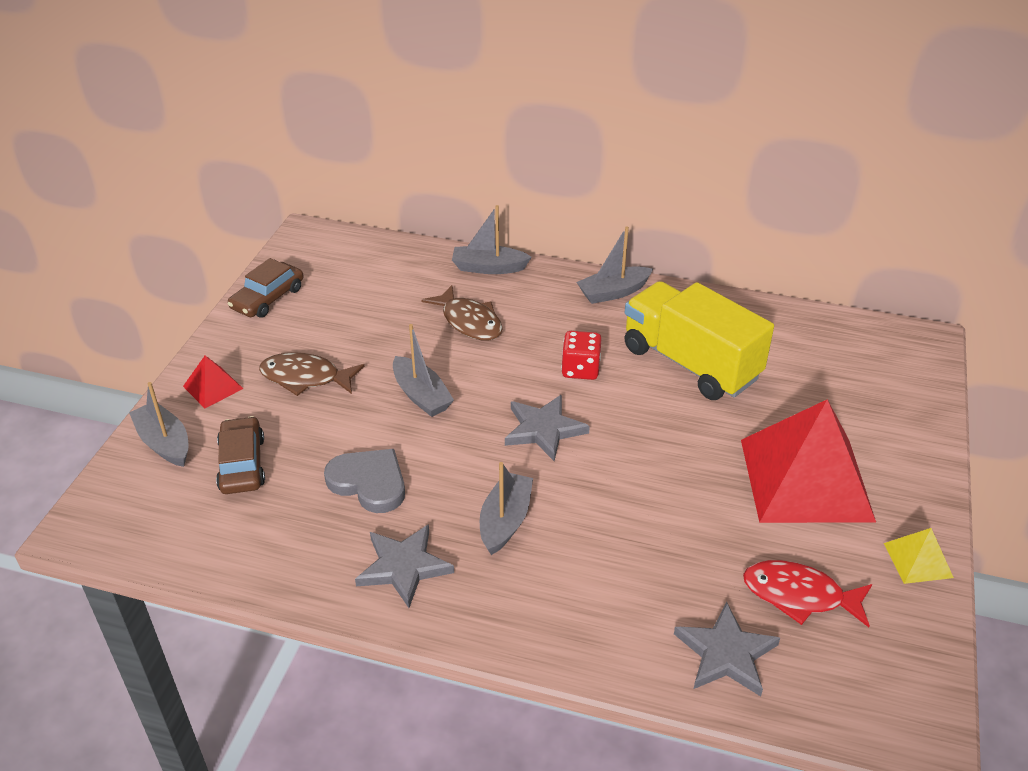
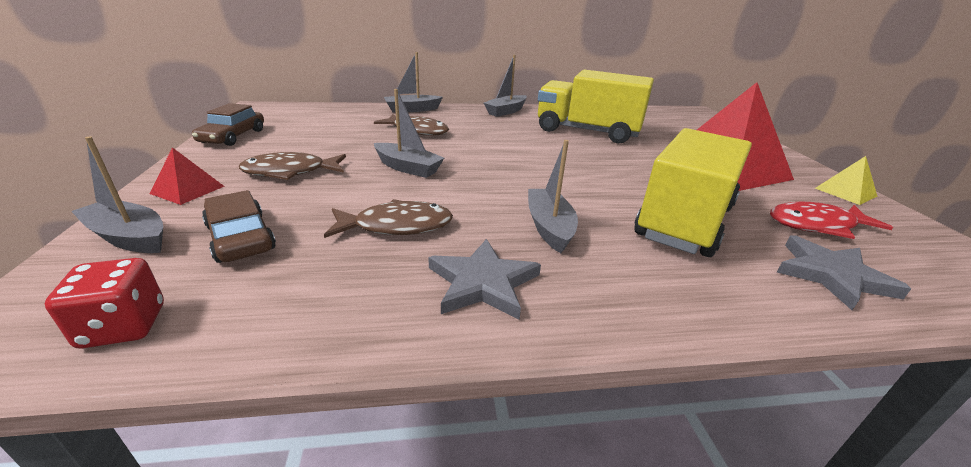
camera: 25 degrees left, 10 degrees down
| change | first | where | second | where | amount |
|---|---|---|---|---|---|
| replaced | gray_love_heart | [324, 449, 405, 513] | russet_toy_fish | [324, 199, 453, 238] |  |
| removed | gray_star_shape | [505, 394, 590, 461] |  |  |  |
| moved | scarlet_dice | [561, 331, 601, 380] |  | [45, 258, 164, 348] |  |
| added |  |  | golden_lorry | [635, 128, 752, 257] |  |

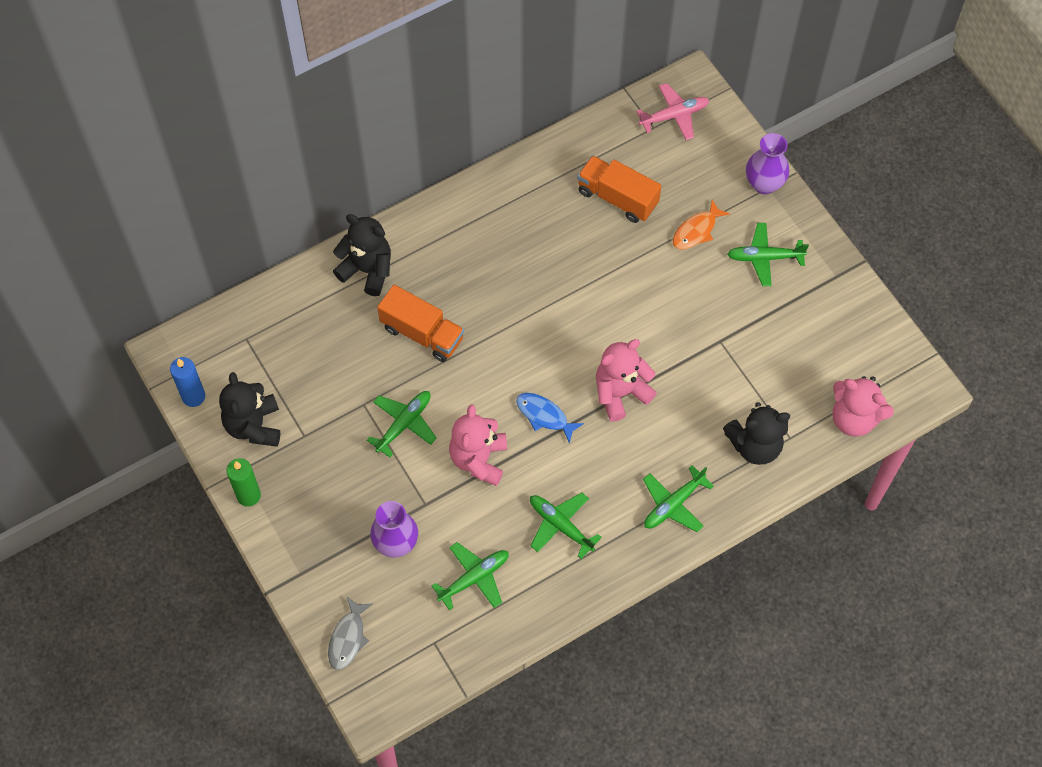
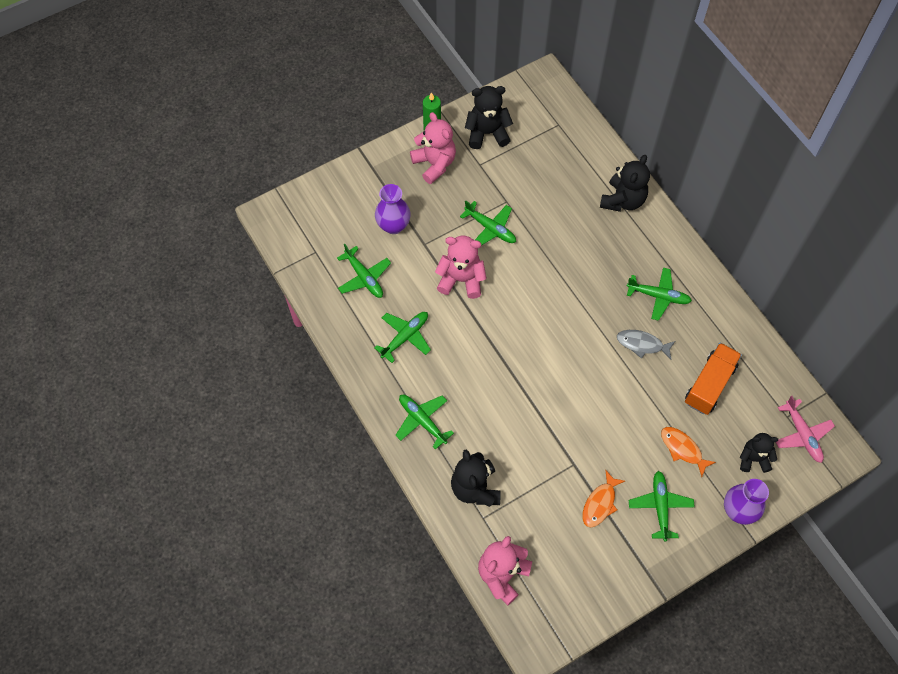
camera: 90 degrees right, 0 degrees up
| change | first | where | second | where | amount |
|---|---|---|---|---|---|
| removed | royal_blue_pillar_candle | [170, 357, 205, 407] |  |  |  |
| moved | gray_toy_fish | [328, 597, 372, 670] |  | [617, 330, 675, 360] |  |
| removed | orange_lorry | [377, 285, 464, 362] |  |  |  |
| removed | royal_blue_toy_fish | [516, 393, 584, 444] |  |  |  |
| moved | rose-pink_teddy_bear | [596, 339, 657, 422] |  | [410, 112, 456, 184] |  |
| added |  |  | orange_toy_fish | [582, 471, 625, 527] |  |
| added |  |  | emerald_toy_plane | [627, 268, 692, 321] |  |
| added |  |  | ebony_teddy_bear | [740, 433, 778, 473] |  |

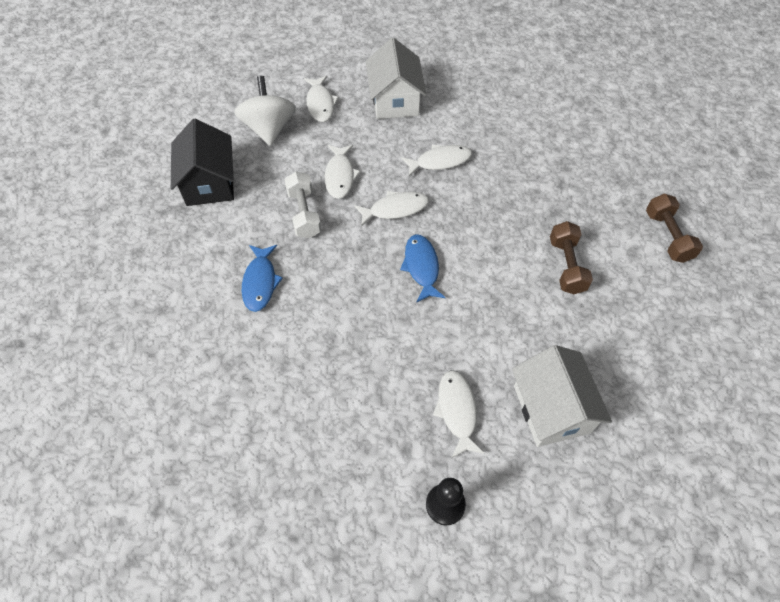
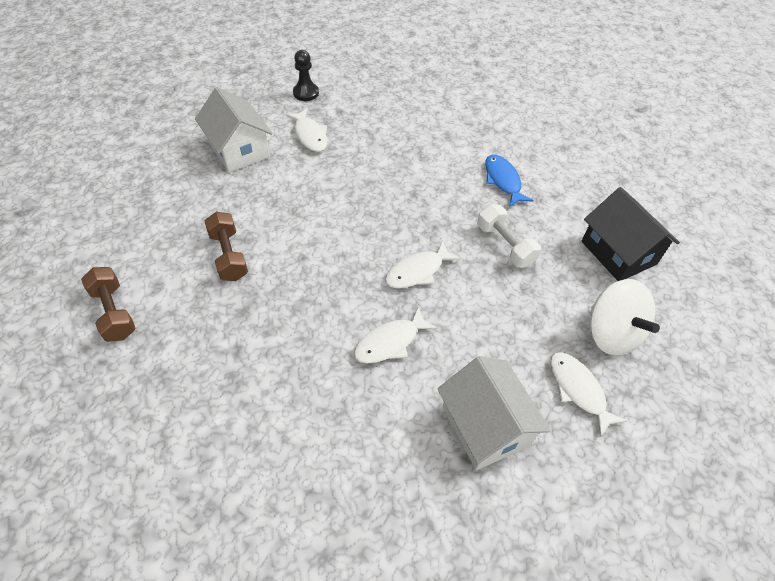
camera: 160 degrees right, 5 degrees down
| change | first | where | second | where | amount |
|---|---|---|---|---|---|
| removed | white_toy_fish | [325, 145, 361, 199] |  |  |  |
| removed | royal_blue_toy_fish | [400, 234, 446, 302] |  |  |  |

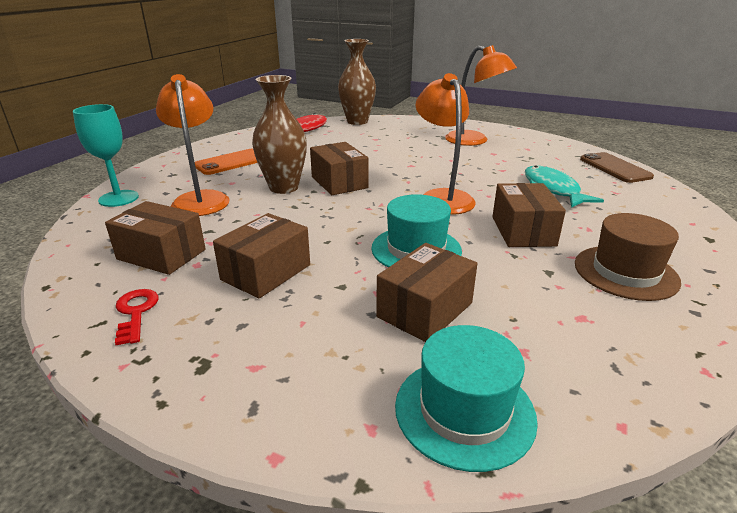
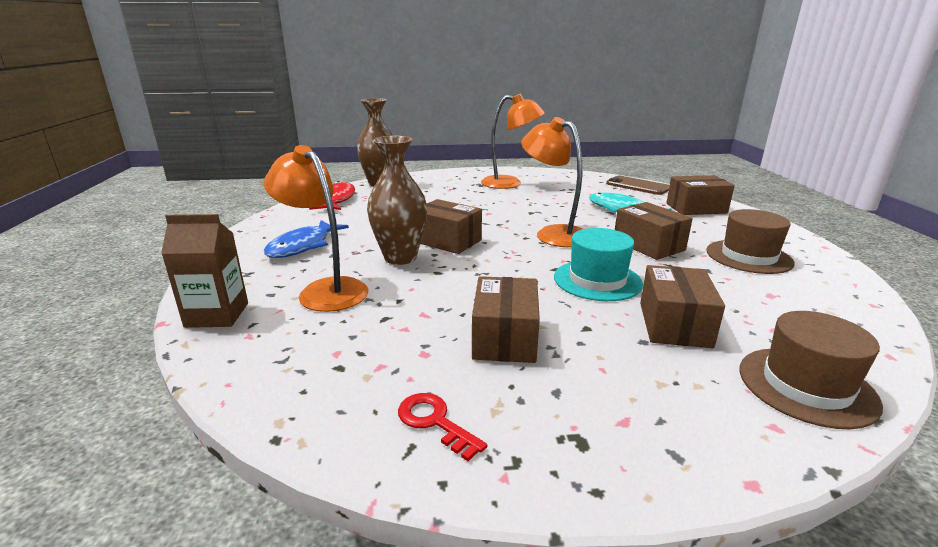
camera: 30 degrees left, 5 degrees down
| change | first | where | second | where | amount |
|---|---|---|---|---|---|
| replaced | teal_chalice | [73, 104, 139, 207] | russet_milk_carton | [161, 214, 248, 328] |  |
| moved | russet_box | [105, 201, 206, 275] |  | [666, 175, 735, 215] |  |
| replaced | orange_smartphone | [195, 149, 258, 175] | royal_blue_toy_fish | [264, 220, 349, 258] |  |
| recoloured | teal_top_hat | [395, 325, 538, 472] | russet_top_hat | [740, 311, 883, 429] |  |

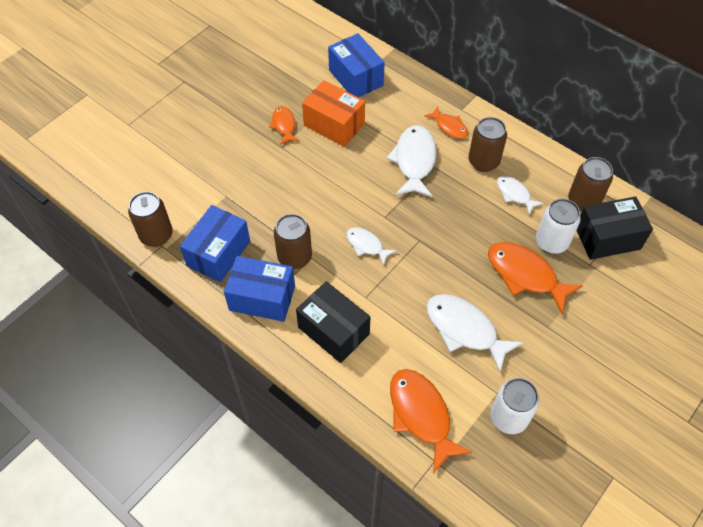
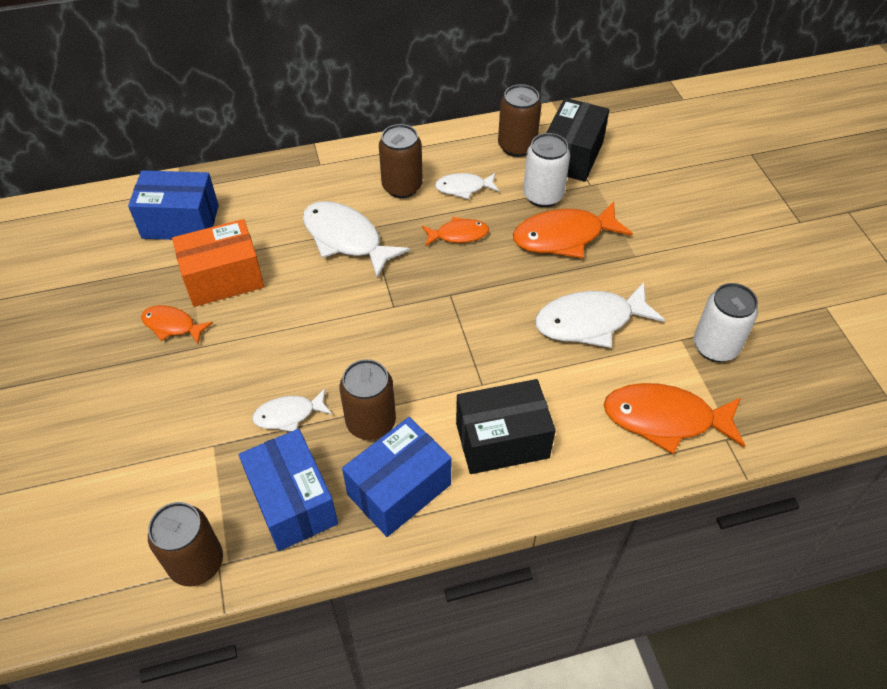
camera: 55 degrees left, 5 degrees down
| change | first | where | second | where | amount |
|---|---|---|---|---|---|
| moved | white_toy_fish | [346, 227, 397, 266] |  | [252, 389, 332, 432] |  |
| moved | orange_toy_fish | [424, 106, 468, 139] |  | [422, 216, 489, 246] |  |

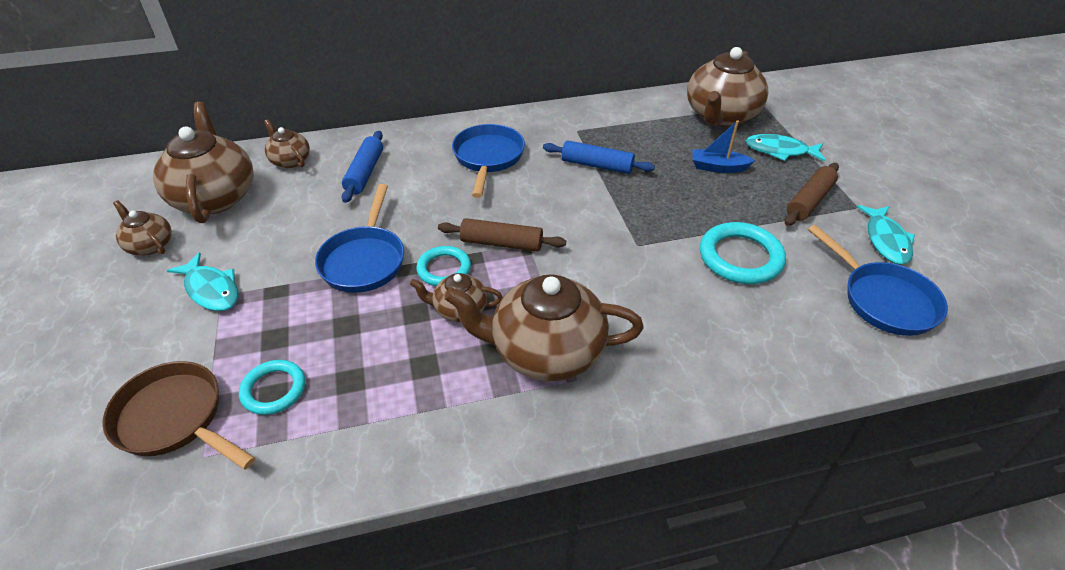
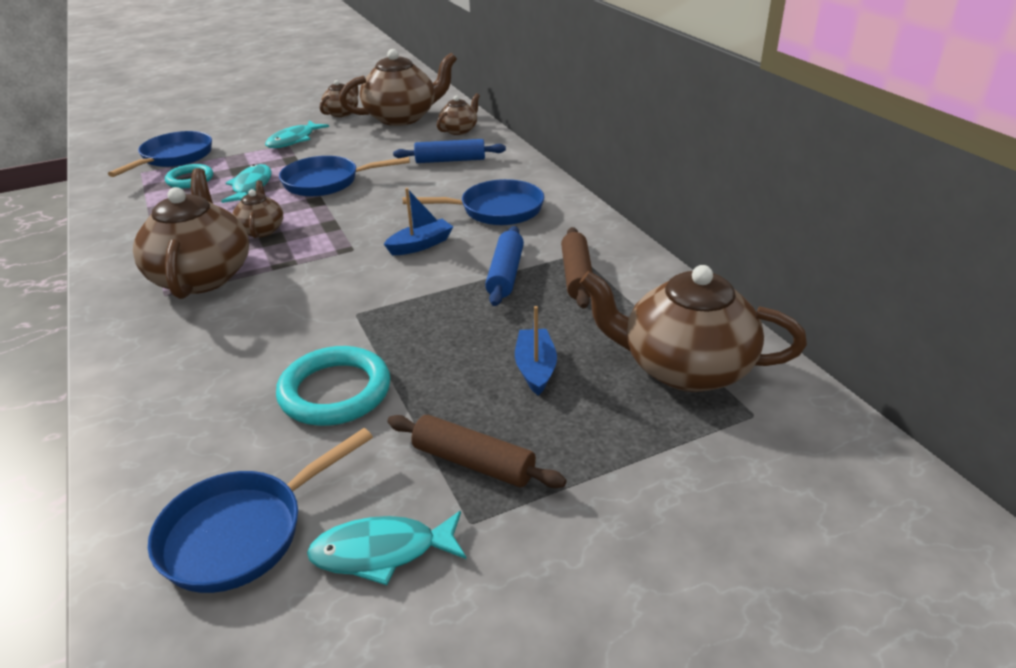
camera: 80 degrees right, 10 degrees down
| change | first | where | second | where | amount |
|---|---|---|---|---|---|
| recoloured | russet_pan | [102, 361, 255, 470] | royal_blue_pan | [108, 131, 212, 177] |  |
| removed | teal_torus | [416, 246, 471, 286] |  |  |  |
| moved | russet_pastry_roller | [438, 218, 566, 252] |  | [561, 227, 593, 309] |  |
| moved | teal_toy_fish | [746, 134, 825, 161] |  | [221, 164, 272, 203] |  |
| added |  |  | royal_blue_boat | [384, 188, 453, 255] |  |

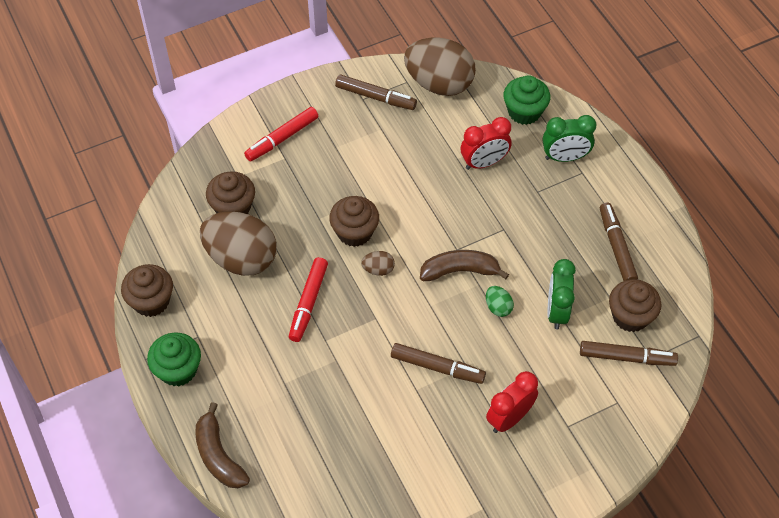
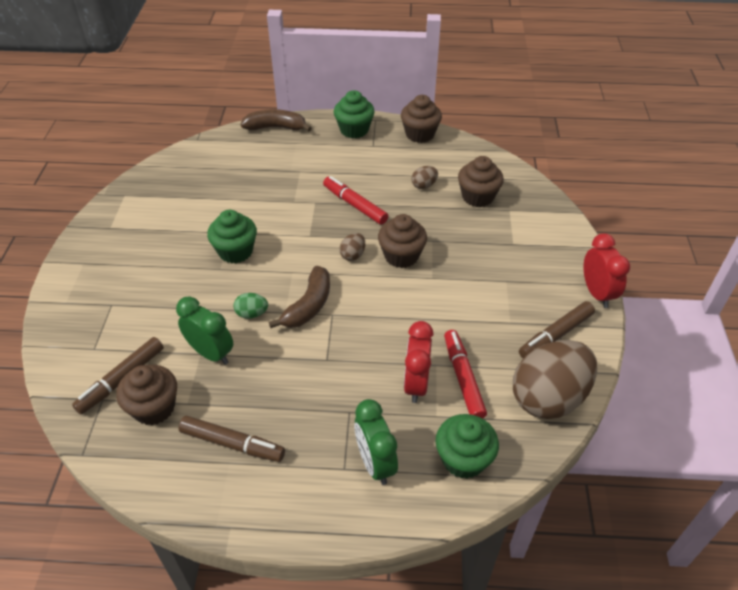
camera: 120 degrees right, 10 degrees down
| change | first | where | second | where | amount |
|---|---|---|---|---|---|
| resized | russet_toy_egg | [200, 211, 277, 276] |  | [411, 166, 438, 189] | x0.41 |
| moved | scarlet_marker | [244, 107, 318, 162] |  | [444, 330, 487, 419] |  |
| replaced | russet_marker | [391, 343, 486, 384] | emerald_cupcake | [207, 210, 257, 263] |  |
| moved | scarlet_bedside_clock | [486, 371, 538, 433] |  | [584, 233, 630, 308] |  |
| turned | emerald_bedside_clock | [543, 115, 596, 162] |  | [354, 399, 398, 485] | 45 degrees counterclockwise |

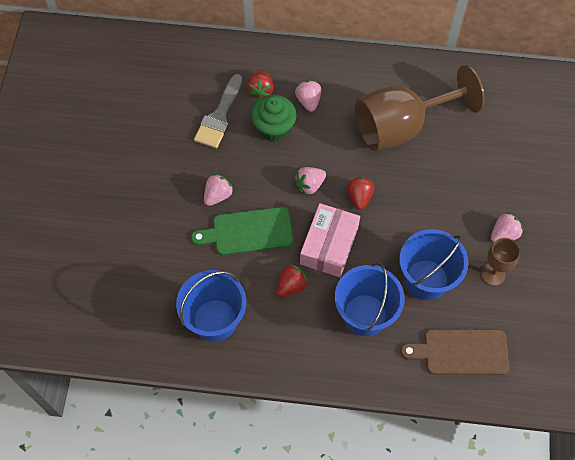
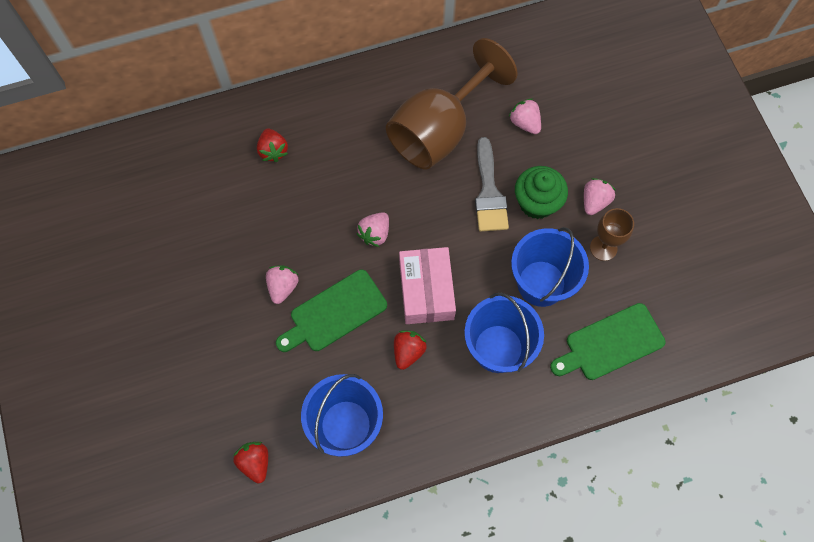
camera: 25 degrees left, 5 degrees up
| change | first | where | second | where | amount |
|---|---|---|---|---|---|
| moved | gray_brush | [194, 74, 242, 149] |  | [475, 137, 509, 231] |  |
| moved | emerald_cupcake | [251, 95, 296, 141] |  | [515, 166, 568, 219] |  |
| moved | rose-pink_berry | [295, 81, 321, 112] |  | [509, 98, 541, 134] |  |
| moved | scarlet_berry | [346, 177, 375, 210] |  | [233, 442, 268, 483] |  |
| recoloured | russet_chopping_board | [401, 329, 509, 375] | emerald_chopping_board | [550, 303, 666, 380] |  |

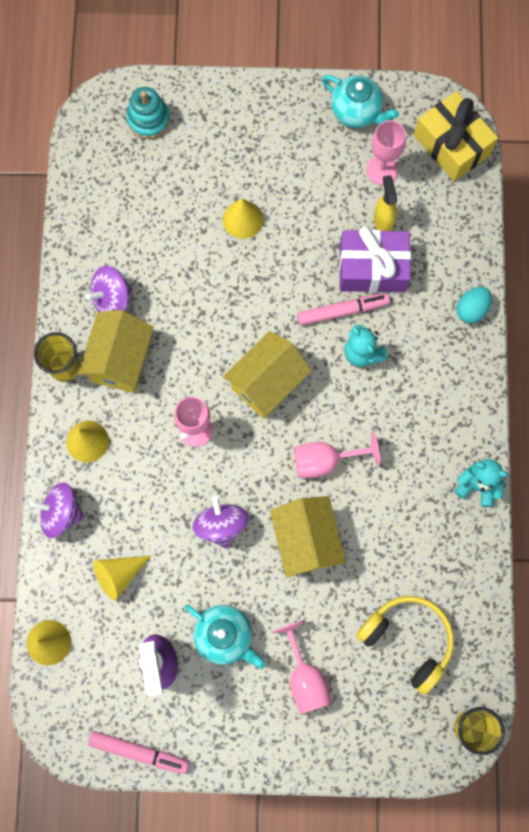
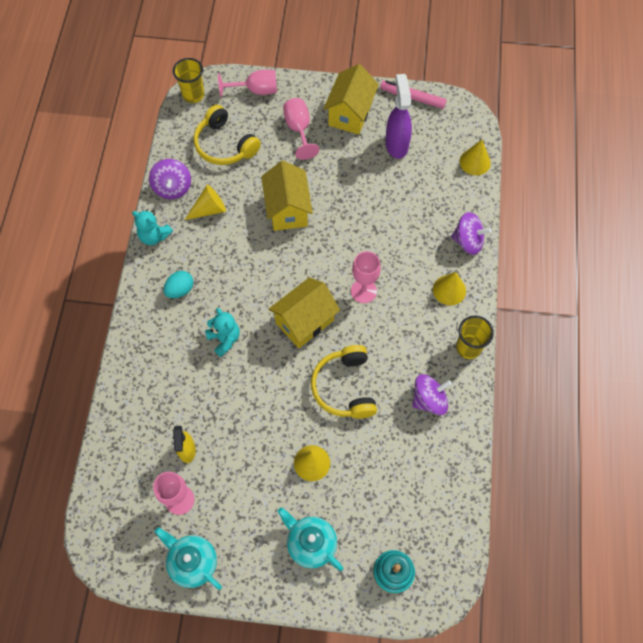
camera: 175 degrees left, 10 degrees down
| change | first | where | second | where | amount |
|---|---|---|---|---|---|
| moved | golden_cottage | [78, 310, 154, 393] |  | [323, 64, 379, 135] |  |
| moved | golden_cone_shape | [93, 556, 151, 600] |  | [185, 185, 226, 220] |  |
| moved | teal_tea_pot | [184, 605, 265, 669] |  | [277, 507, 343, 571] |  |
| moved | royal_purple_spinning_top | [192, 496, 249, 548] |  | [149, 159, 191, 199] |  |
| moved | rose-pink_chalice | [294, 433, 380, 478] |  | [218, 70, 277, 98] |  |
| removed | rose-pink_marker | [297, 293, 390, 326] |  |  |  |
| removed | royal_purple_wrapped_gift | [339, 226, 411, 293] |  |  |  |
| removed | golden_wrapped_gift | [414, 91, 498, 181] |  |  |  |
| moved | teal_toy_egg | [456, 286, 492, 323] |  | [163, 271, 194, 298] |  |
| added |  |  | golden_headphones | [311, 345, 377, 419] |  |

